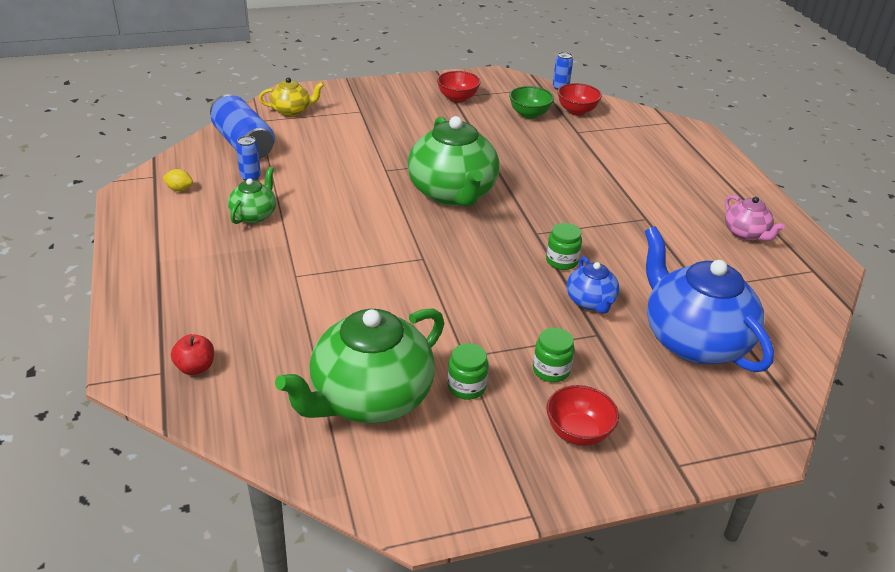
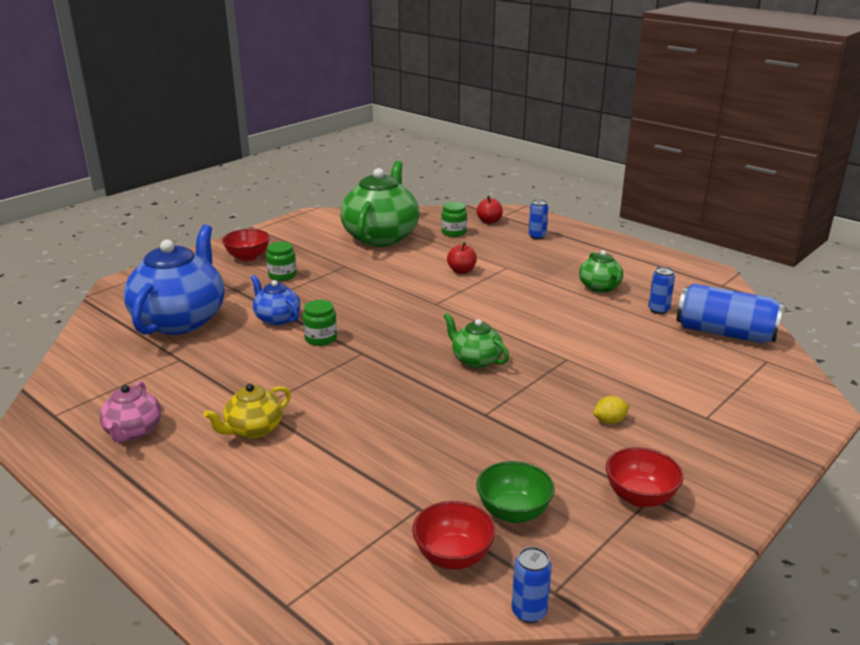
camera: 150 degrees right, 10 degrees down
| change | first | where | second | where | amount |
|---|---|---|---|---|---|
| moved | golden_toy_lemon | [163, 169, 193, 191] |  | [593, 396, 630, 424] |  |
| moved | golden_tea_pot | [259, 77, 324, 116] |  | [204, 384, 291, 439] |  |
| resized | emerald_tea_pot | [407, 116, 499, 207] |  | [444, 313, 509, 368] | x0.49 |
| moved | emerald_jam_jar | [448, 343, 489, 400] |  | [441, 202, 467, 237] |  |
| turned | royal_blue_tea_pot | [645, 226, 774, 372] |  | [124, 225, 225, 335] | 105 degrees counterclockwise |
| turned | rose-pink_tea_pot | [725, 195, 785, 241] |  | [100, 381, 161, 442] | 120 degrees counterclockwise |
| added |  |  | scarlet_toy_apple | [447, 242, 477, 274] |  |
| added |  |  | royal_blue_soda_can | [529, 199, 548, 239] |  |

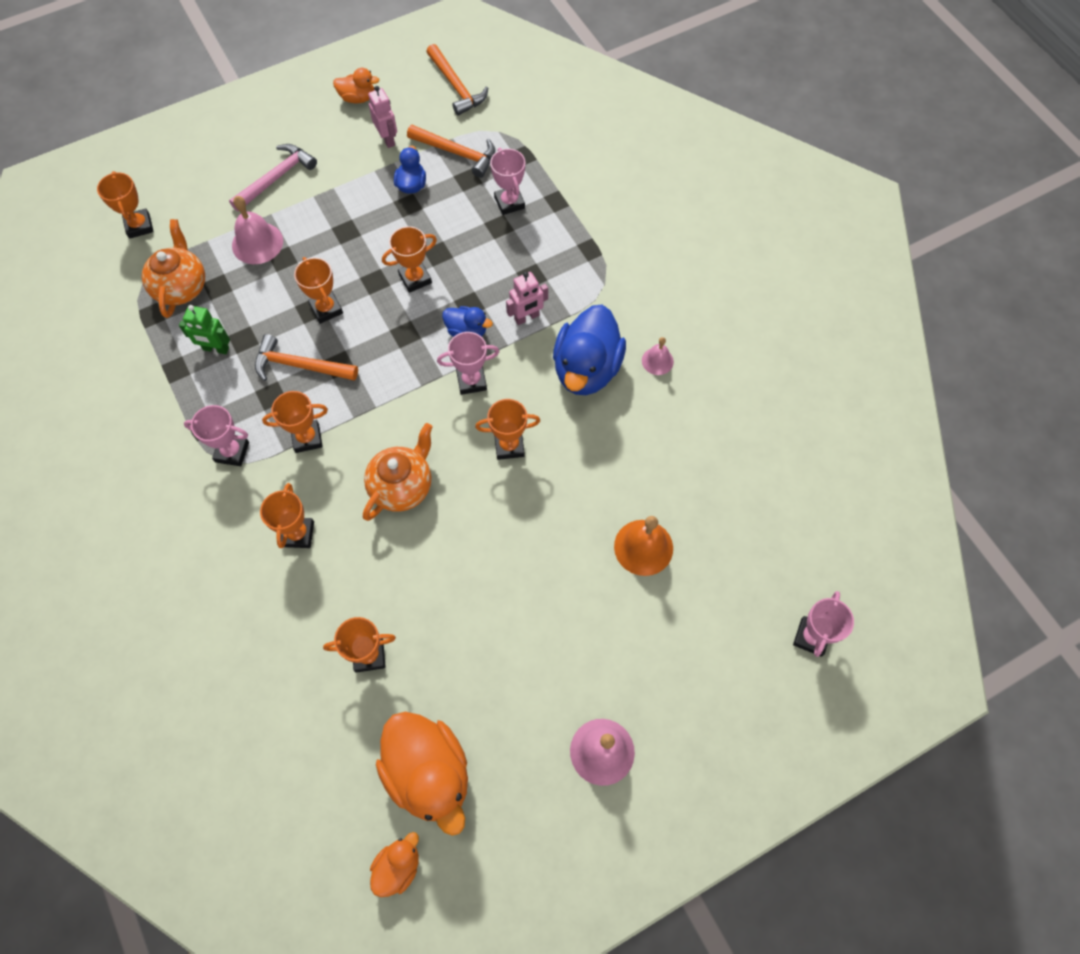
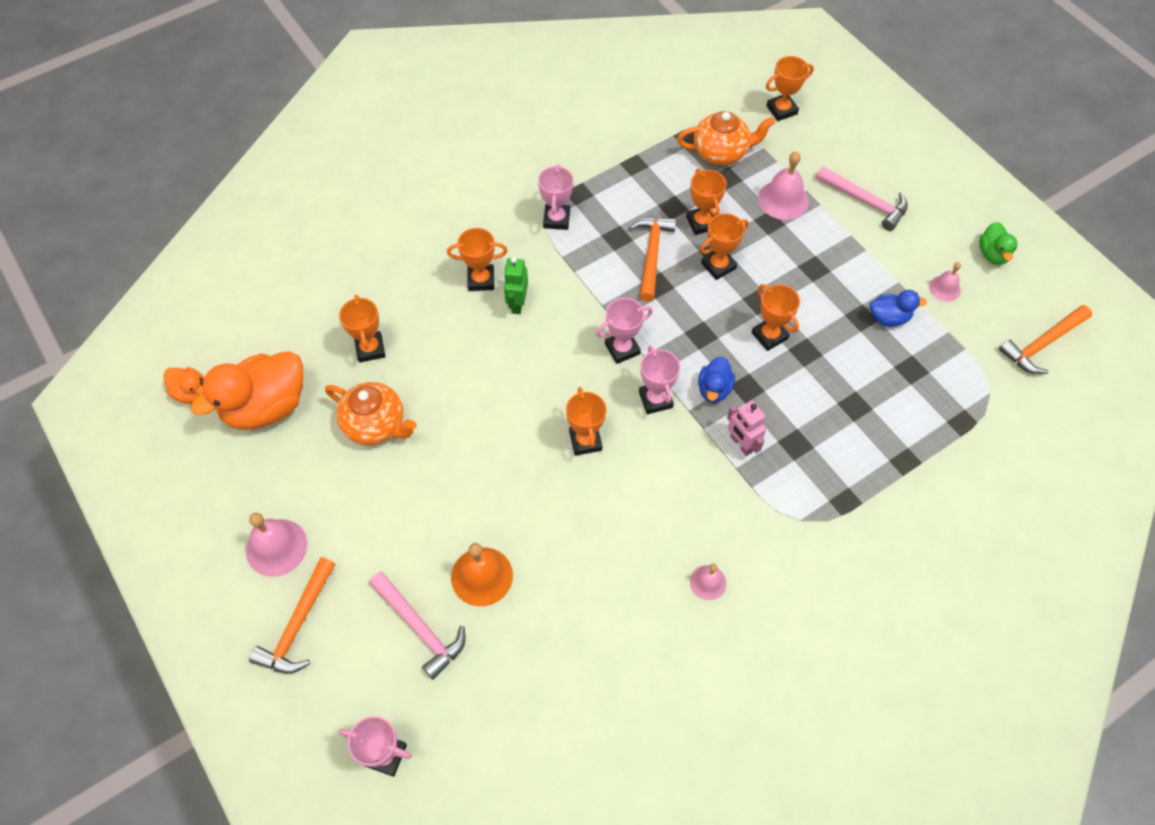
camera: 85 degrees right, 5 degrees down
| change | first | where | second | where | amount |
|---|---|---|---|---|---|
| moved | emerald_robot | [179, 305, 230, 354] |  | [504, 257, 528, 314] |  |
| moved | orange_prize_cup | [262, 391, 328, 453] |  | [686, 168, 727, 235] |  |
| recoloured | orange_rubber_duck | [333, 68, 380, 103] | emerald_rubber_duck | [979, 222, 1017, 265] |  |
| moved | orange_tea_pot | [363, 423, 433, 521] |  | [325, 382, 417, 445] |  |
| replaced | rose-pink_robot | [368, 86, 397, 148] | rose-pink_hand_bell | [929, 262, 961, 302] |  |
| moved | orange_carpenter's_hammer | [407, 125, 495, 178] |  | [249, 557, 335, 674] |  |
| moved | rose-pink_prize_cup | [490, 148, 525, 215] |  | [596, 298, 653, 364] |  |
| removed | royal_blue_rubber_duck | [553, 305, 626, 395] |  |  |  |
| added |  |  | rose-pink_carpenter's_hammer | [369, 571, 466, 680] |  |

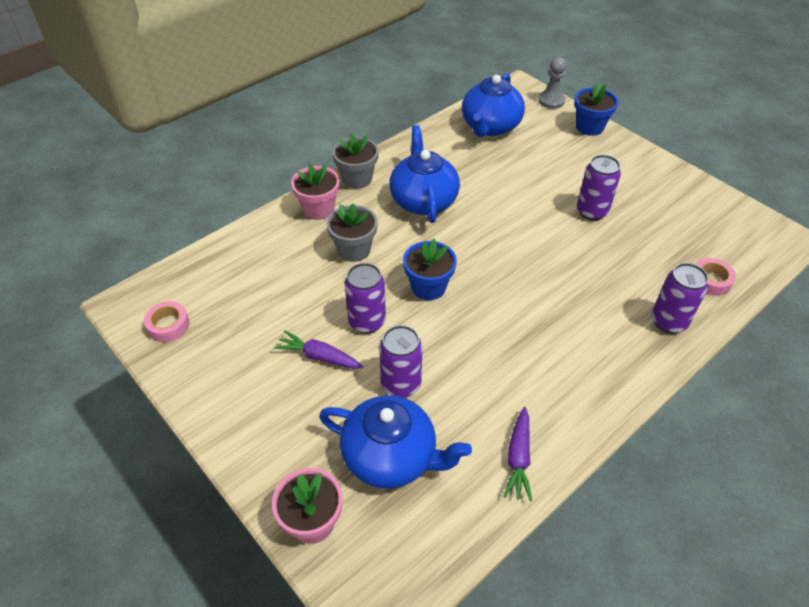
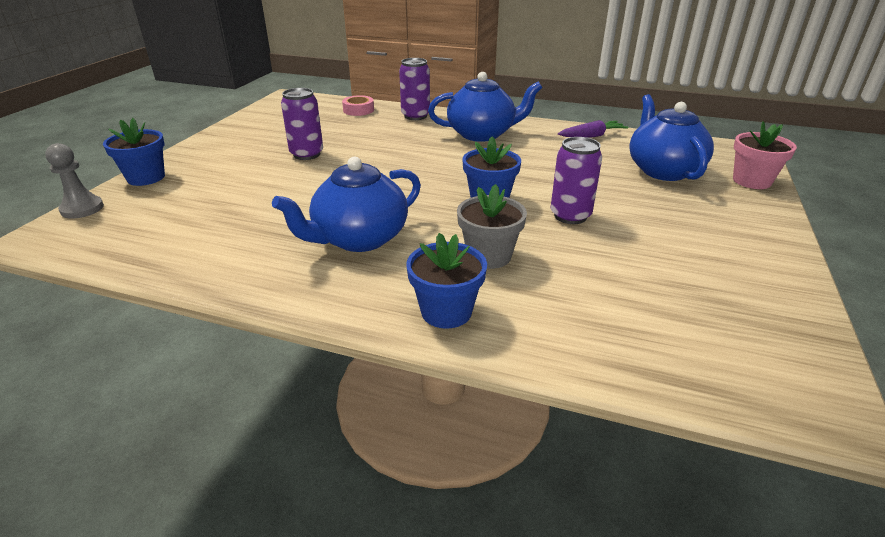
camera: 120 degrees left, 15 degrees down
| change | first | where | second | where | amount |
|---|---|---|---|---|---|
| removed | rose-pink_sticky_tape | [144, 301, 190, 342] |  |  |  |
| removed | royal_purple_toy_carrot | [274, 330, 363, 369] |  |  |  |
| recoloured | rose-pink_flower_pot | [291, 164, 340, 220] | royal_blue_flower_pot | [406, 233, 487, 329] |  |
| removed | gray_flower_pot | [332, 133, 379, 189] |  |  |  |
| removed | royal_purple_soda_can | [379, 325, 422, 398] |  |  |  |
| moved | royal_blue_tea_pot | [462, 73, 525, 137] |  | [428, 72, 542, 142] |  |

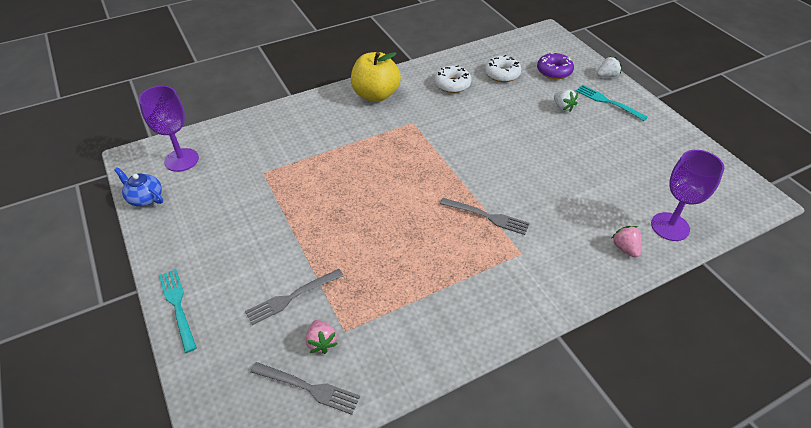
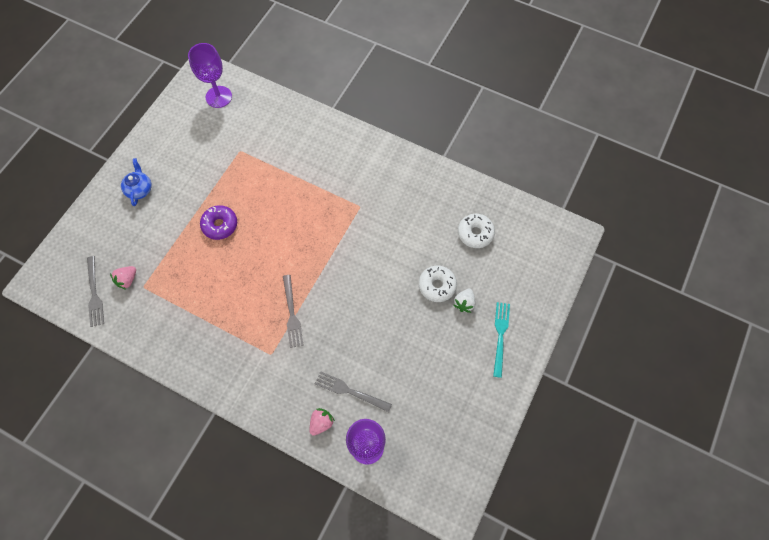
camera: 55 degrees right, 20 degrees up
| change | first | where | second | where | amount |
|---|---|---|---|---|---|
| moved | royal_blue_tea_pot | [114, 167, 163, 207] |  | [121, 158, 151, 206] |  |
| removed | teal_fork | [159, 269, 197, 353] |  |  |  |
| moved | gray_fork | [245, 269, 344, 325] |  | [315, 371, 392, 412] |  |
| removed | golden_toy_apple | [351, 52, 401, 102] |  |  |  |
| moved | white_doughnut | [434, 66, 471, 93] |  | [419, 266, 457, 302] |  |
| moved | royal_purple_doughnut | [537, 53, 574, 79] |  | [200, 205, 237, 240] |  |
| removed | white_berry | [597, 56, 622, 78] |  |  |  |

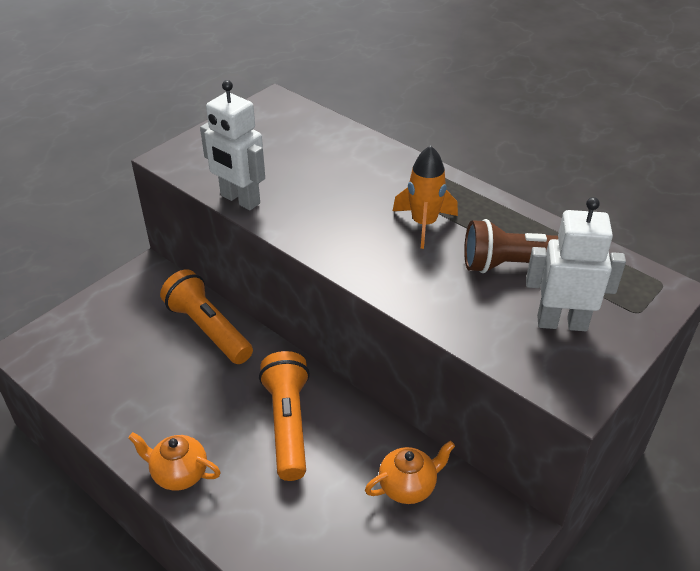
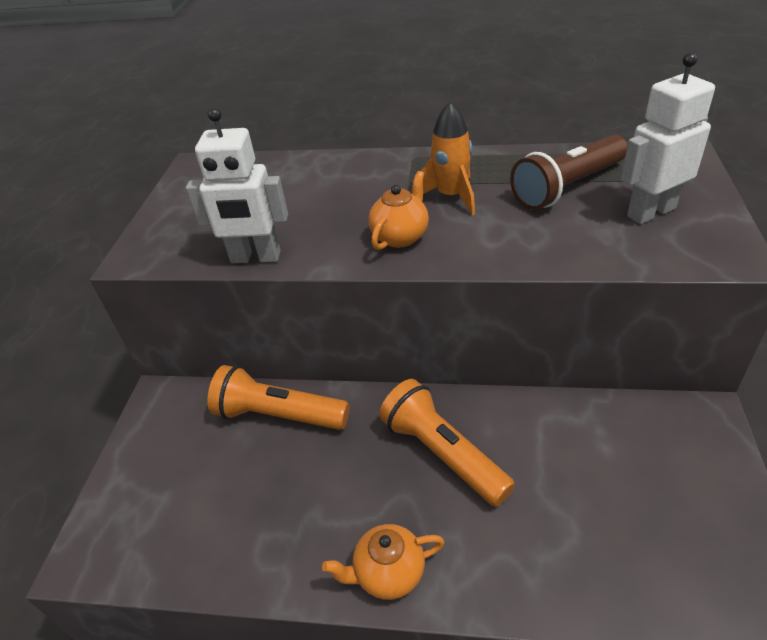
camera: 30 degrees left, 0 degrees up
| change | first | where | second | where | amount |
|---|---|---|---|---|---|
| moved | orange_tea_pot | [365, 441, 455, 504] |  | [368, 171, 429, 250] |  |

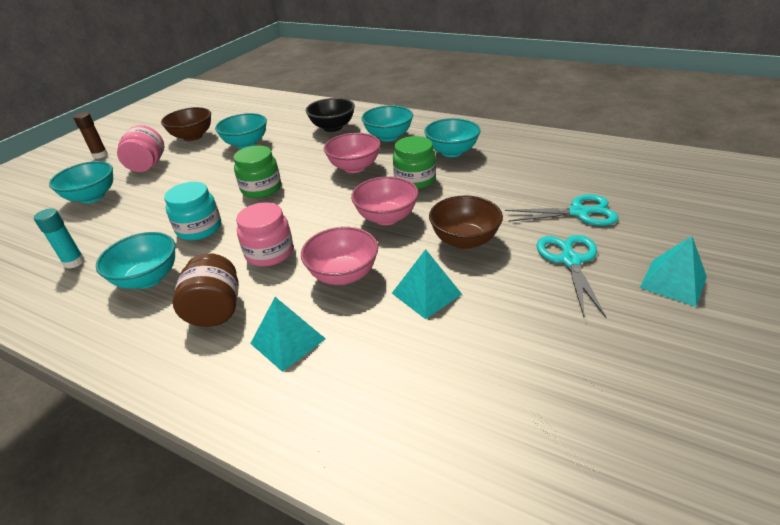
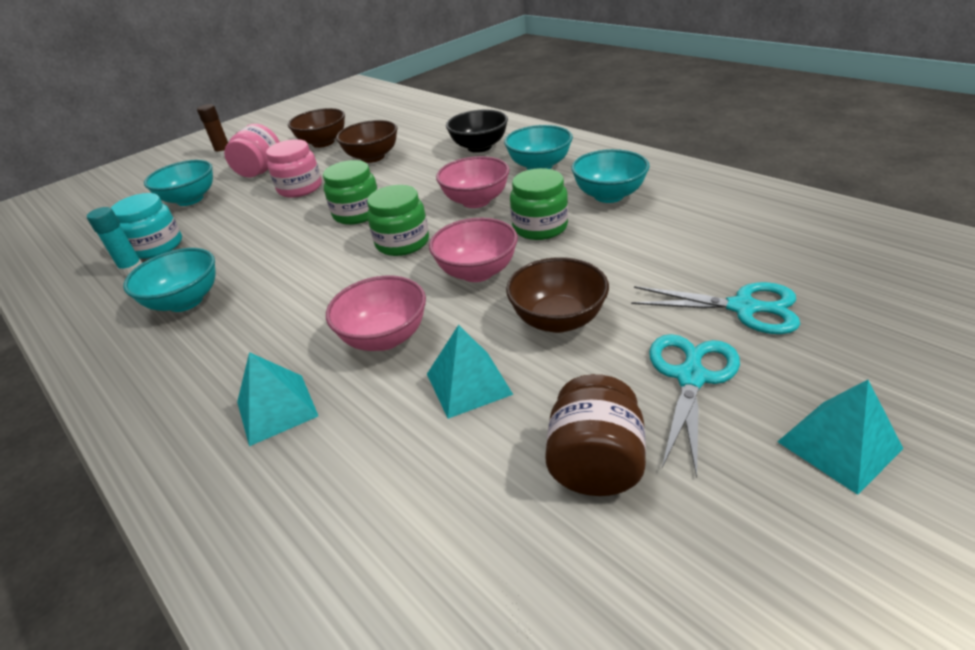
camera: 20 degrees right, 0 degrees up
| change | first | where | second | where | amount |
|---|---|---|---|---|---|
| moved | teal_jam_jar | [164, 182, 221, 241] |  | [111, 193, 182, 259] |  |
| moved | russet_jam_jar | [173, 253, 239, 327] |  | [545, 374, 646, 496] |  |
| recoloured | teal_deep_dish | [215, 113, 267, 149] | russet_deep_dish | [336, 120, 397, 163] |  |
| moved | rose-pink_jam_jar | [236, 202, 293, 267] |  | [266, 139, 322, 198] |  |
| added |  |  | emerald_jam_jar | [367, 185, 429, 256] |  |

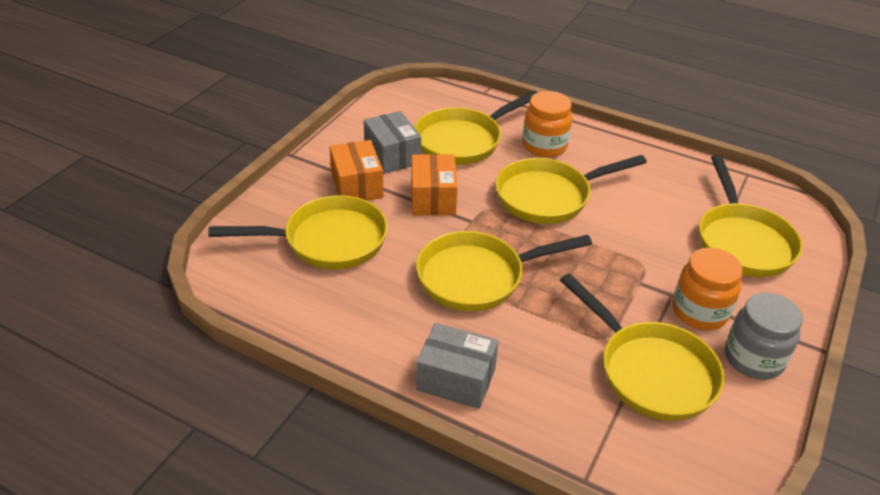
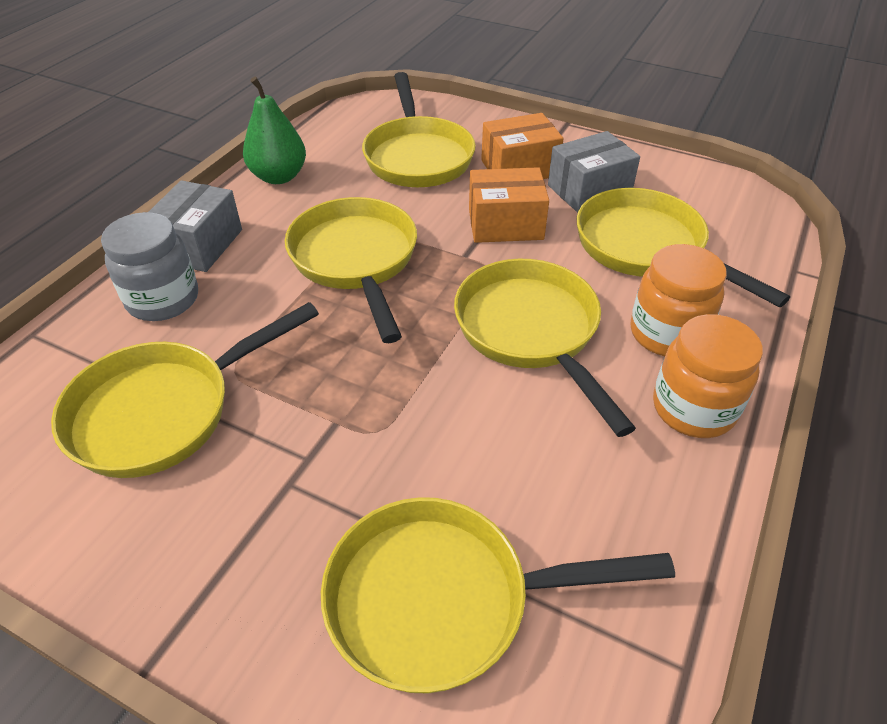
camera: 90 degrees right, 5 degrees up
| change | first | where | second | where | amount |
|---|---|---|---|---|---|
| moved | orange_jam_jar | [673, 248, 743, 330] |  | [653, 314, 763, 438] |  |
| moved | gray_jam_jar | [725, 293, 803, 380] |  | [101, 212, 198, 321] |  |
| added |  |  | emerald_pear_fruit | [243, 77, 306, 184] |  |

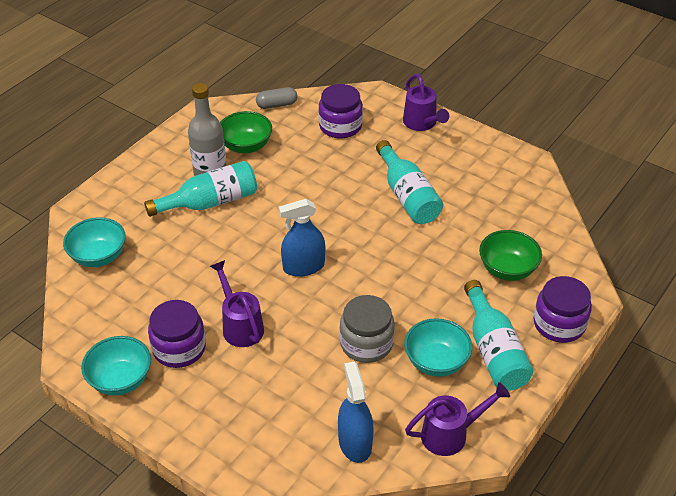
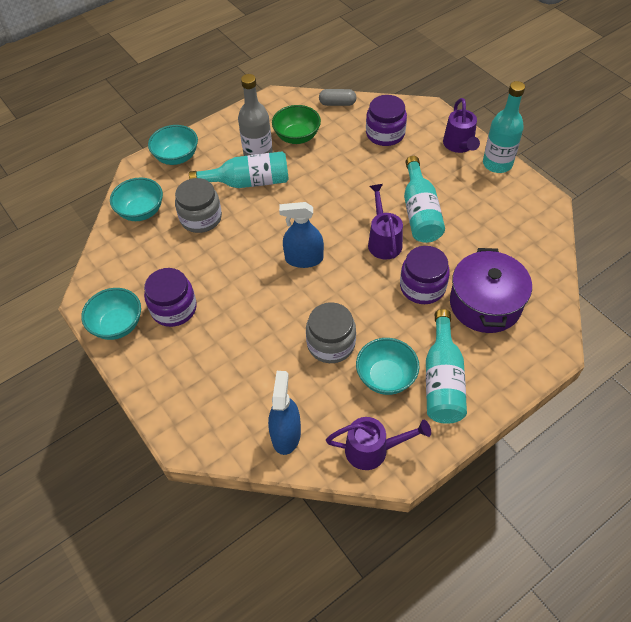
camera: 20 degrees right, 10 degrees up
| change | first | where | second | where | amount |
|---|---|---|---|---|---|
| moved | royal_purple_watering_pot | [210, 260, 264, 347] |  | [368, 184, 403, 260] |  |
| replaced | emerald_deep_dish | [479, 230, 542, 281] | royal_purple_pot | [450, 248, 532, 333] |  |
| moved | royal_purple_jam_jar | [534, 276, 592, 343] |  | [400, 246, 450, 304] |  |
| added |  |  | teal_deep_dish | [148, 125, 198, 165] |  |
| added |  |  | gray_jam_jar | [175, 178, 222, 233] |  |
| added |  |  | teal_drink_bottle | [483, 81, 525, 173] |  |

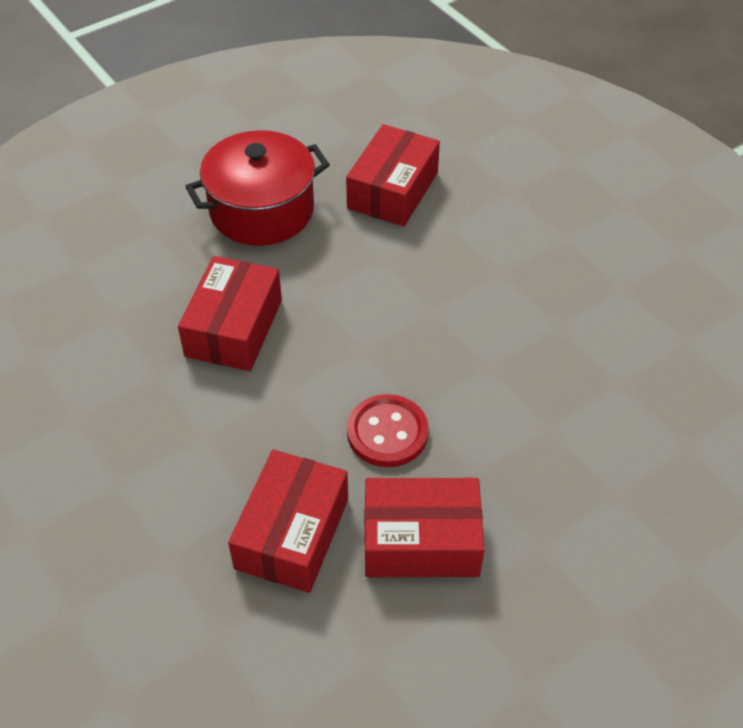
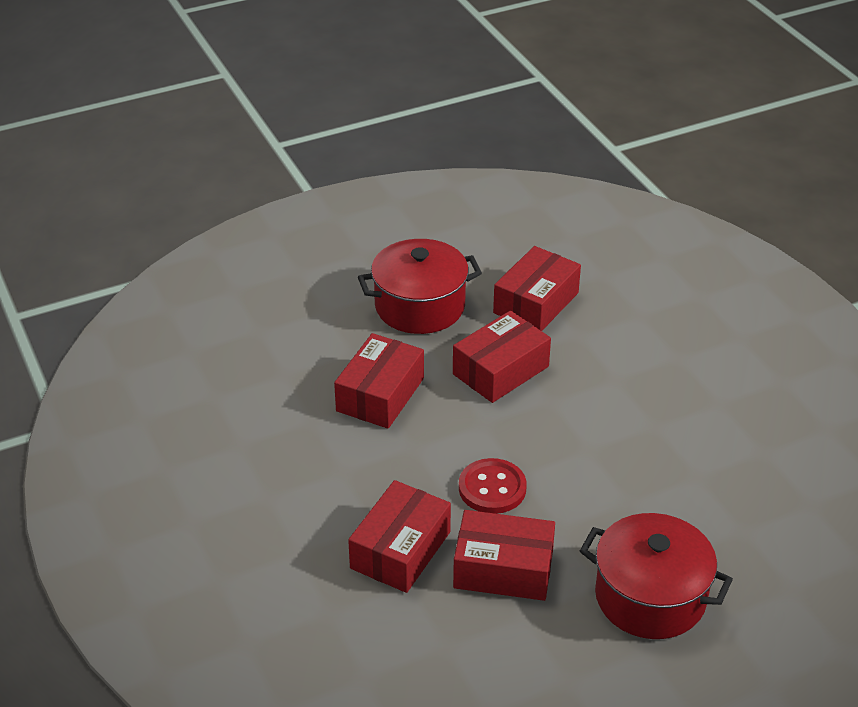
camera: 10 degrees right, 10 degrees down
| change | first | where | second | where | amount |
|---|---|---|---|---|---|
| added |  |  | scarlet_box | [453, 310, 551, 403] |  |
| added |  |  | scarlet_pot | [580, 513, 733, 639] |  |

